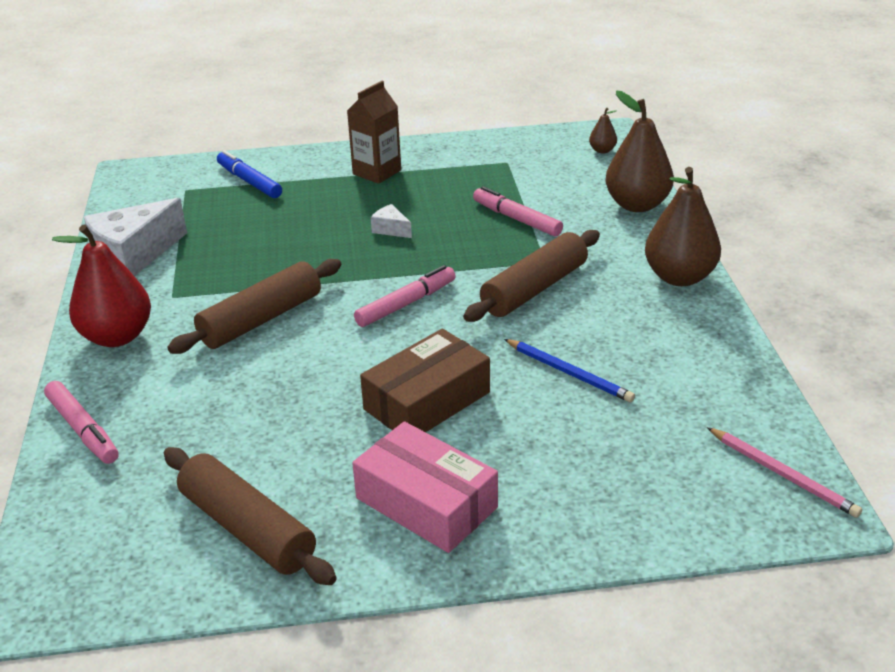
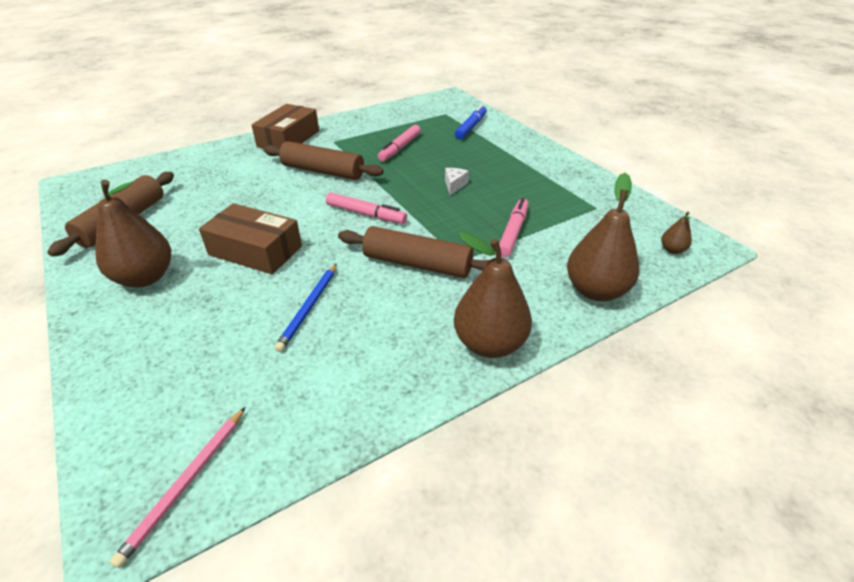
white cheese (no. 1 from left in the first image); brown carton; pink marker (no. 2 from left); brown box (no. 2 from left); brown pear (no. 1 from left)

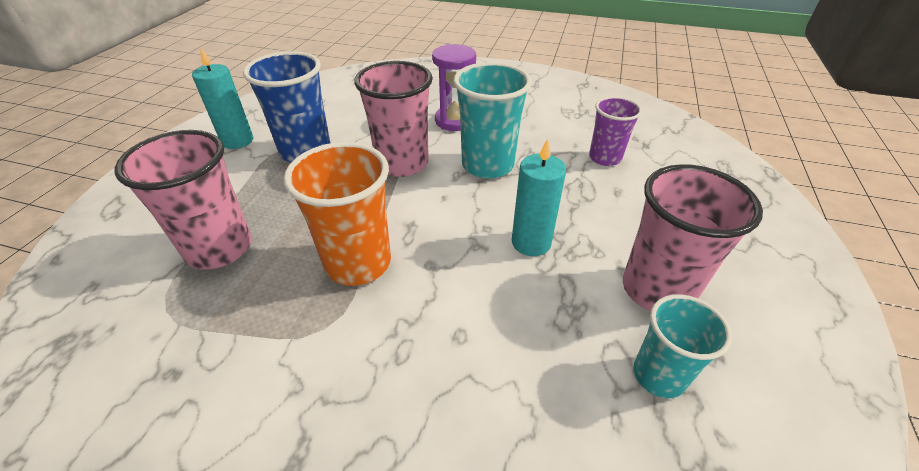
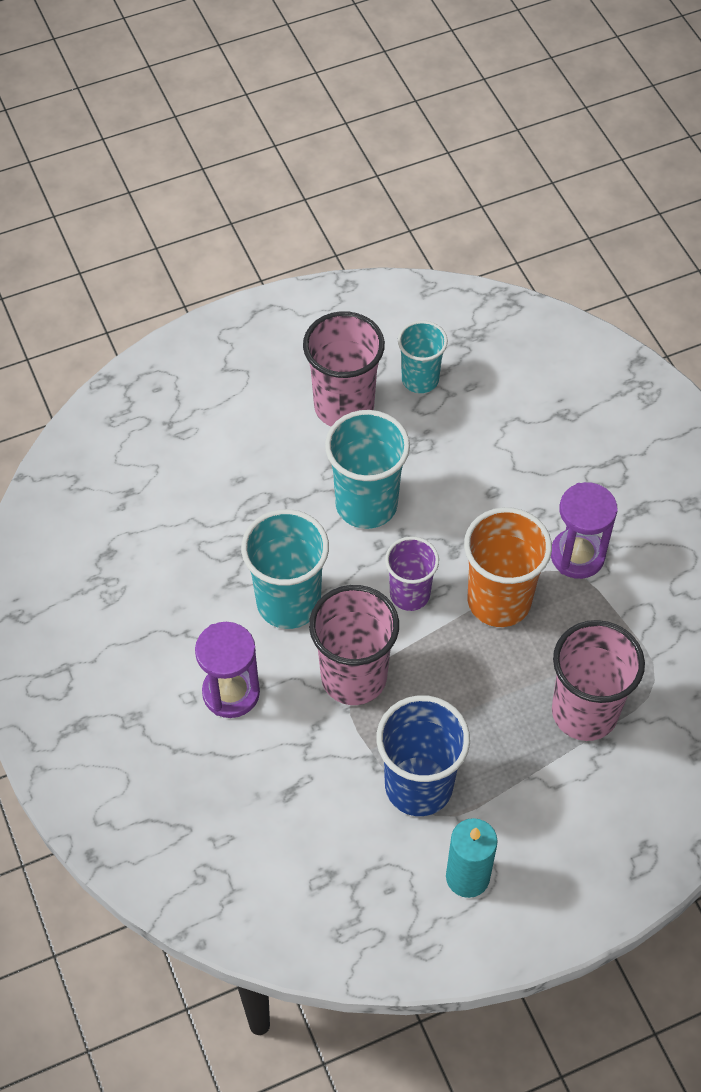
purple hourglass (no. 2 from left); purple cup; turquoise cup (no. 2 from left)

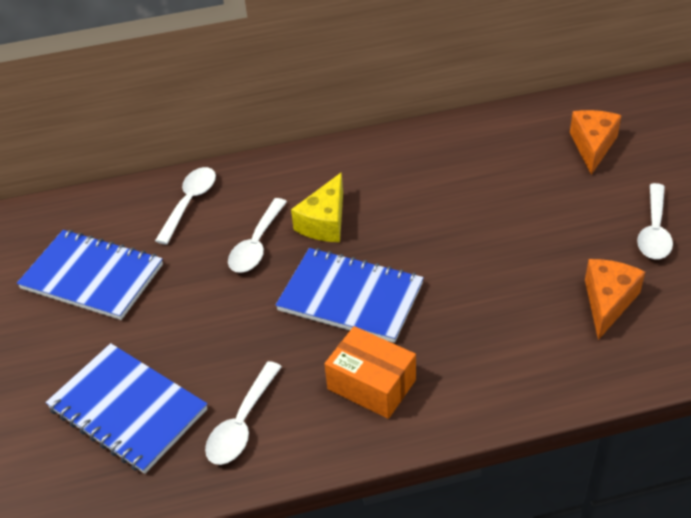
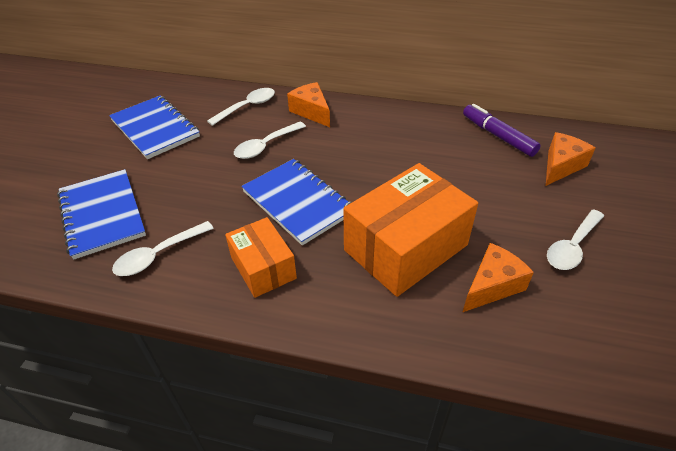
yellow cheese; orange cheese (no. 1 from left); orange box (no. 2 from left); purple marker

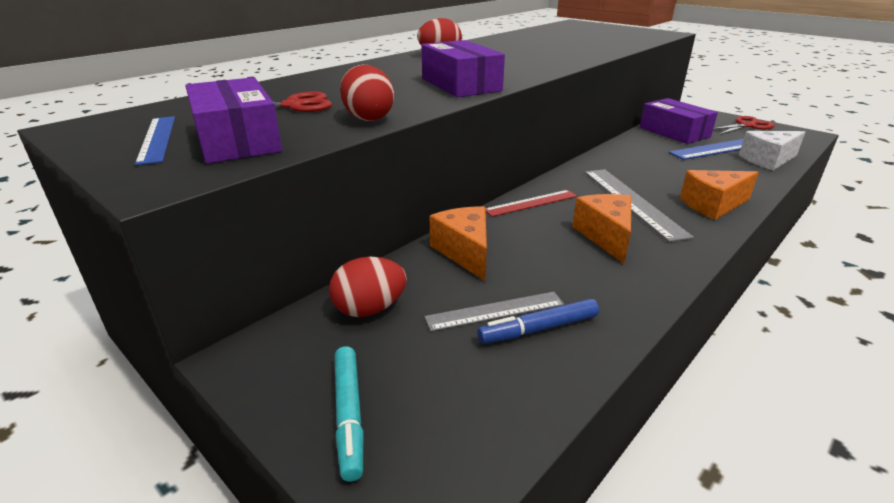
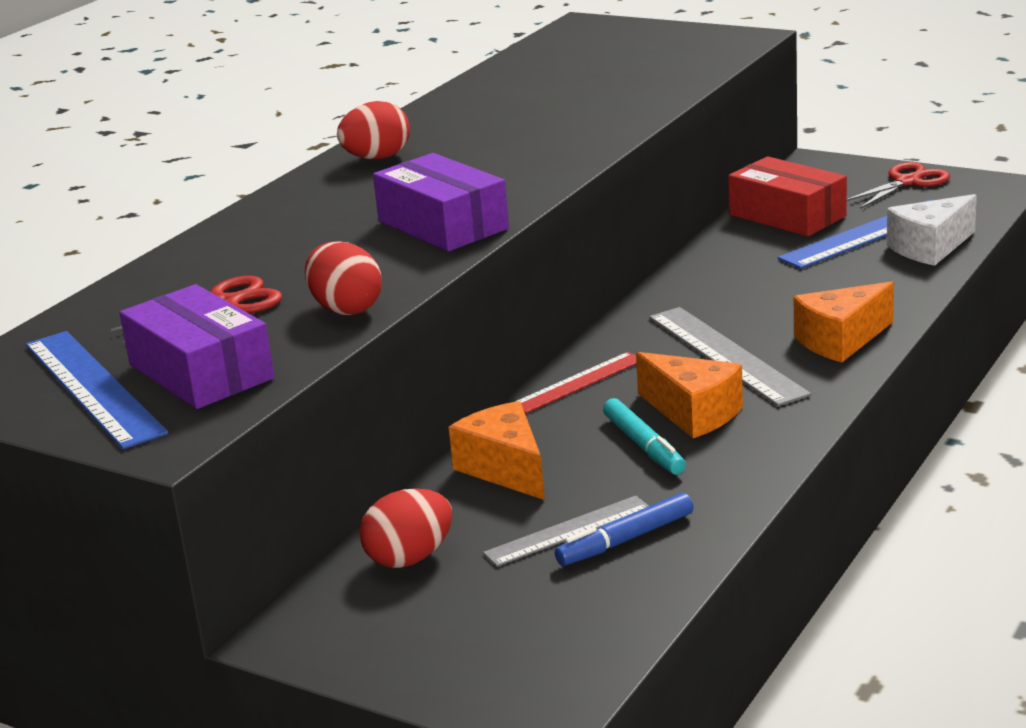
turquoise marker; red box; orange cheese (no. 2 from left); blue ruler (no. 1 from left)

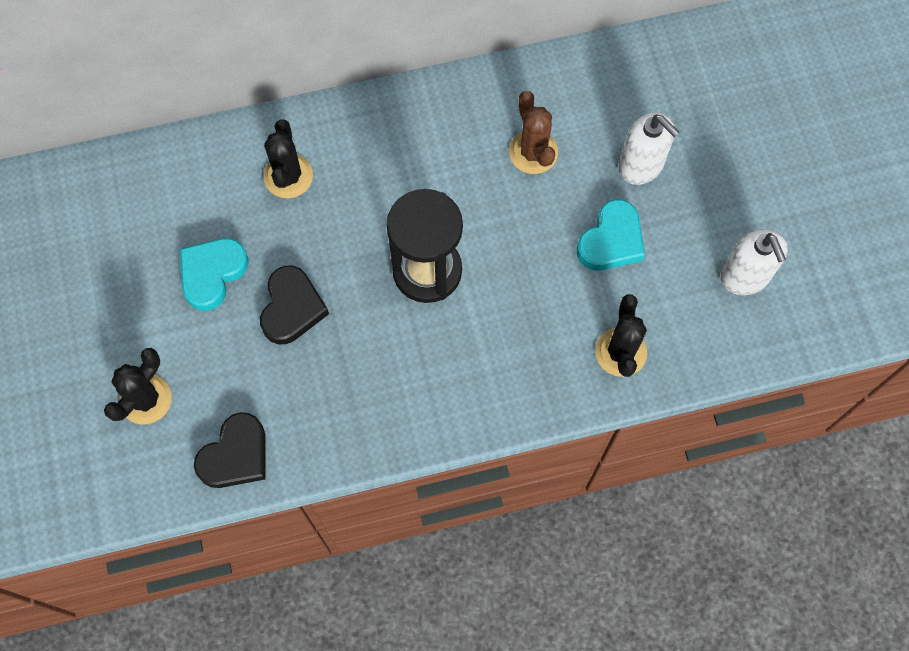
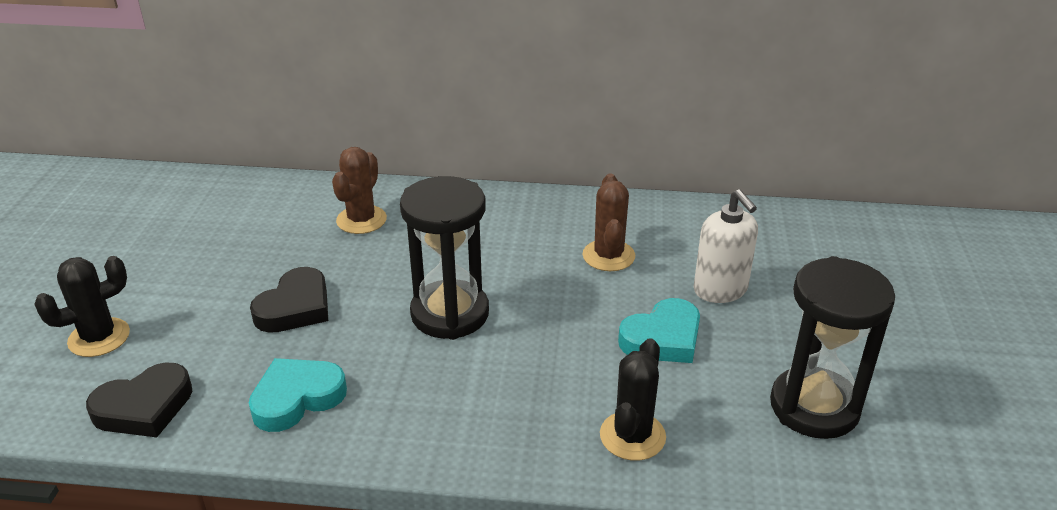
turquoise heart (no. 1 from left); black hourglass (no. 2 from left); brown cactus (no. 1 from left)

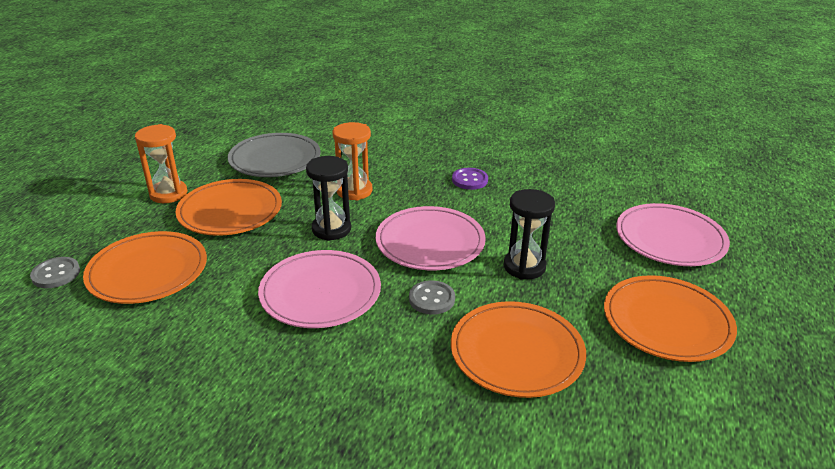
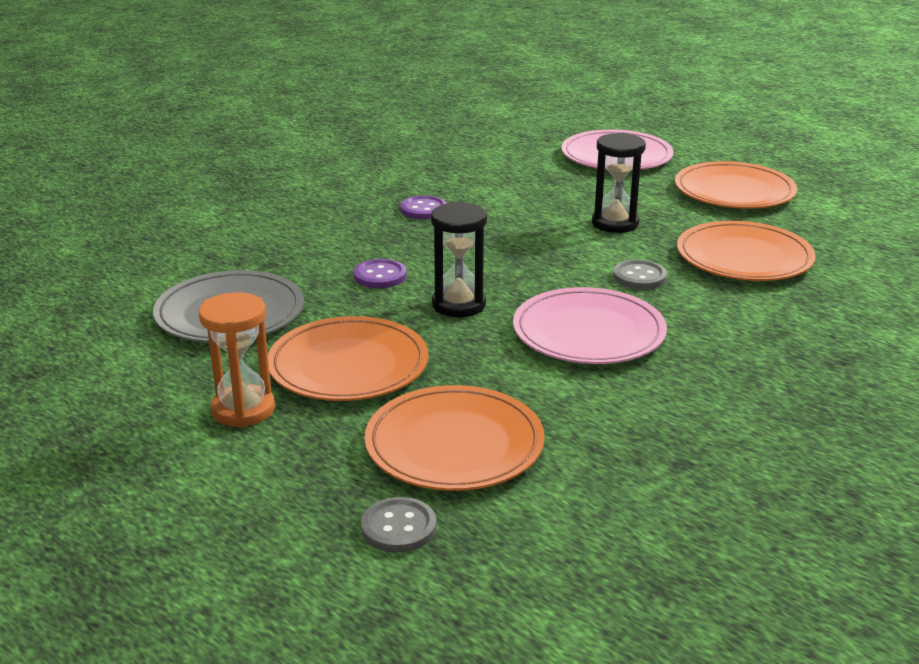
pink plate (no. 2 from left in the first image); purple button (no. 1 from left)

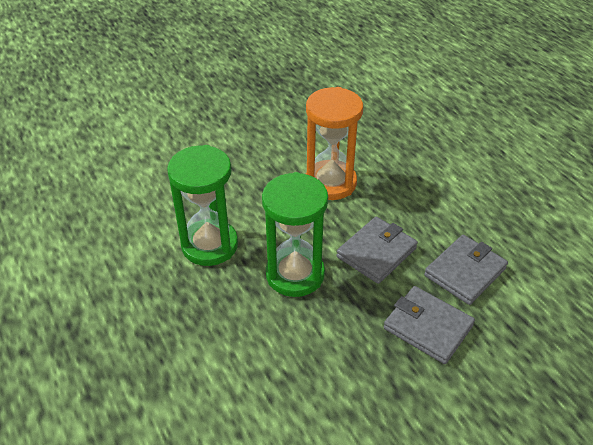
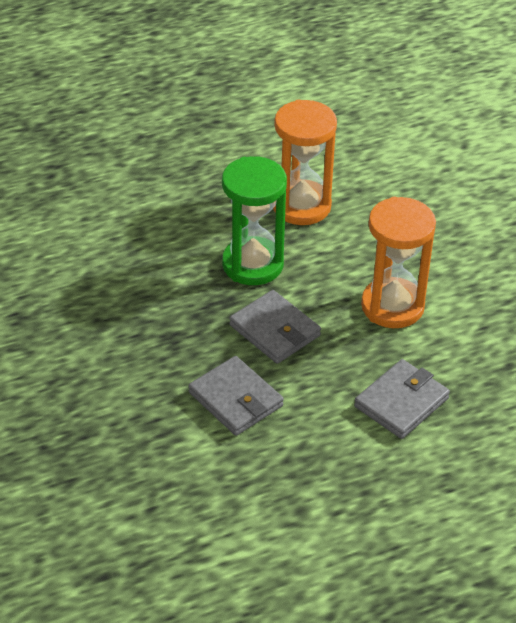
grey wallet (no. 3 from left); orange hourglass (no. 1 from left)

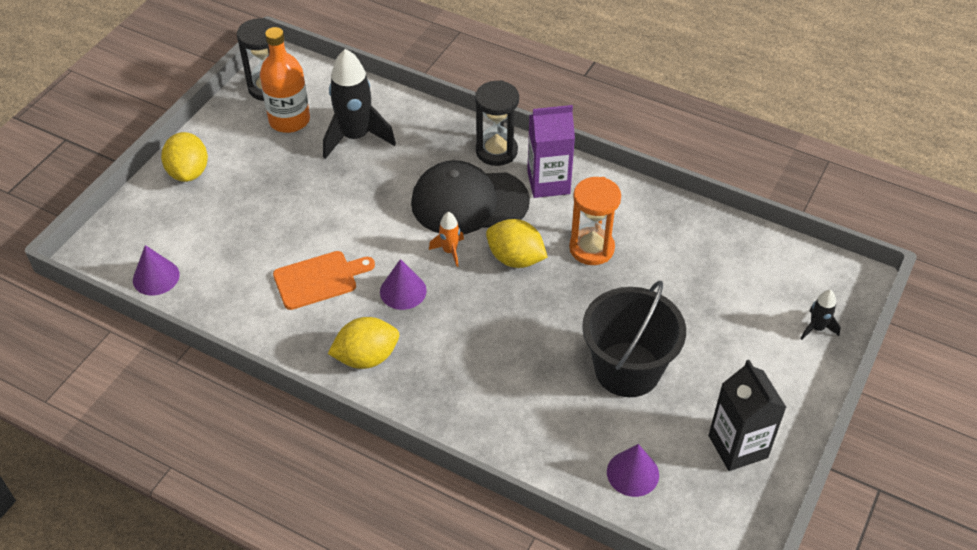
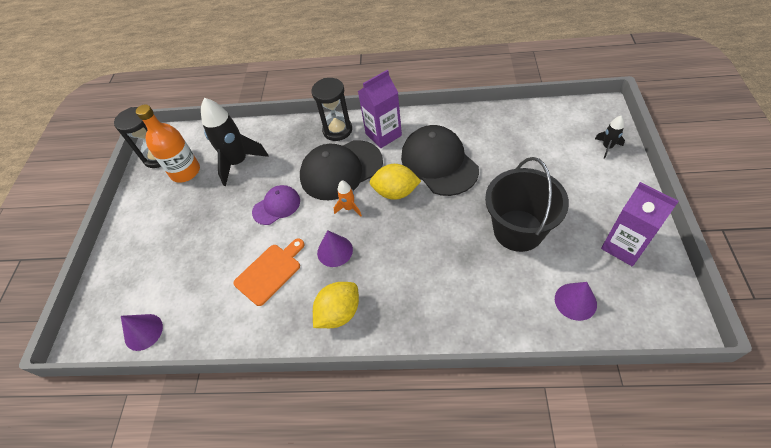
yellow lemon (no. 1 from left in the first image); purple cap; black cap (no. 2 from left); purple carton (no. 2 from left)

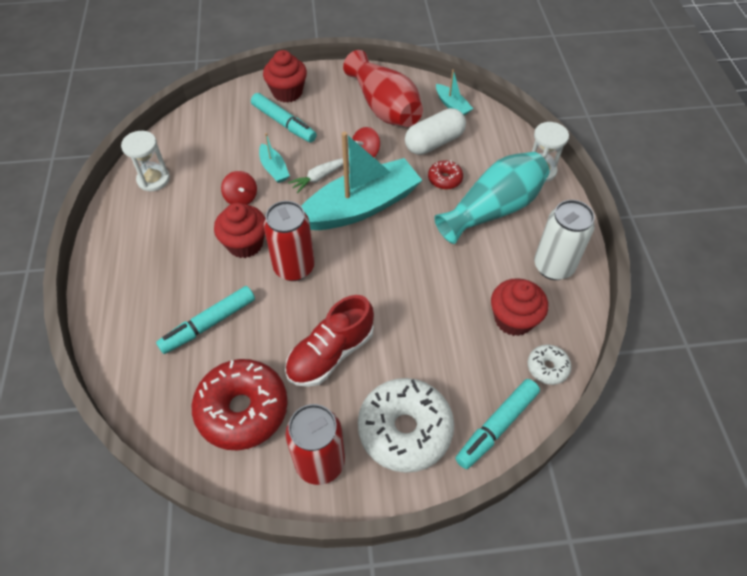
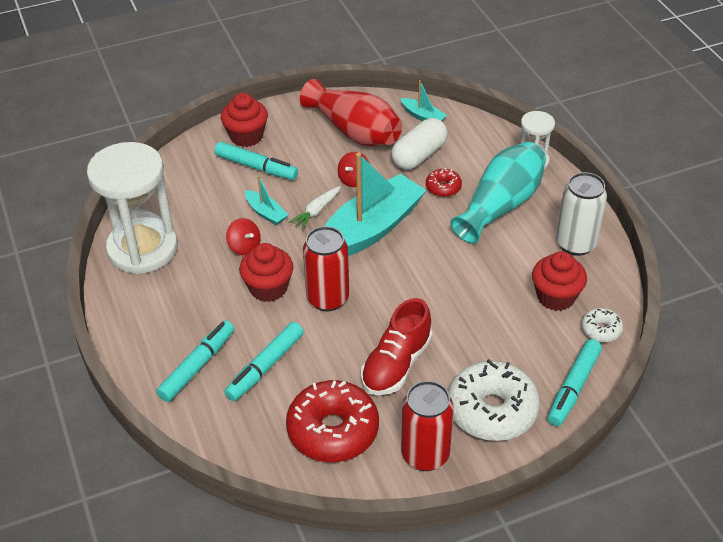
turquoise marker (no. 1 from left); white hourglass (no. 1 from left)

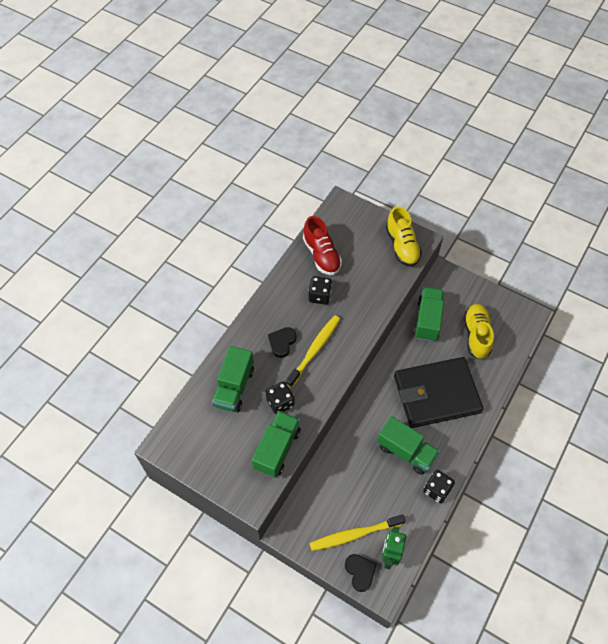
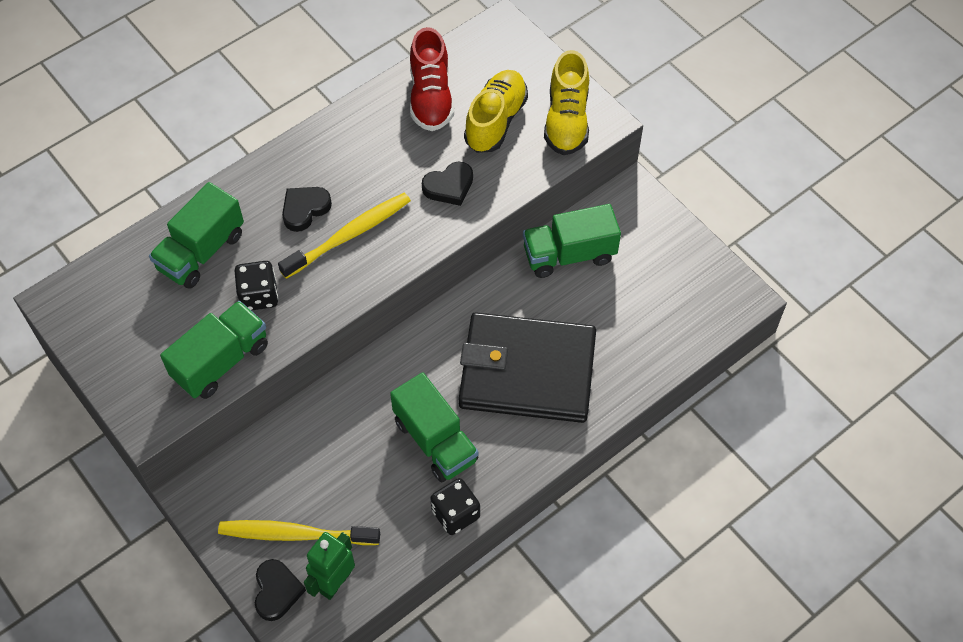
black dice (no. 2 from left in the first image); black heart (no. 3 from left); yellow shoe (no. 1 from left); green truck (no. 4 from left)

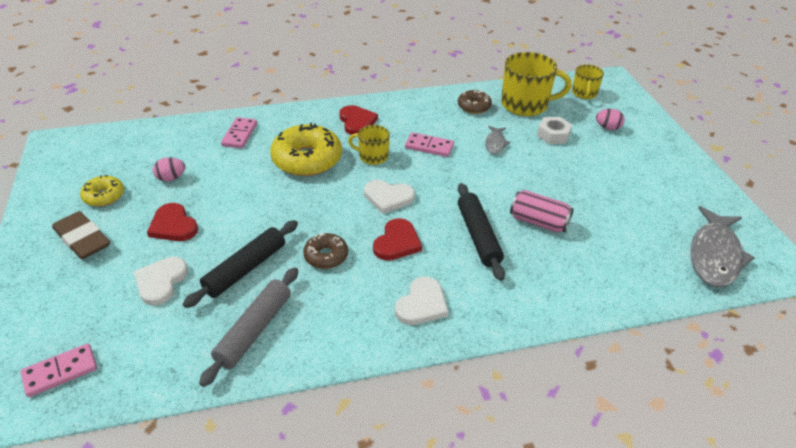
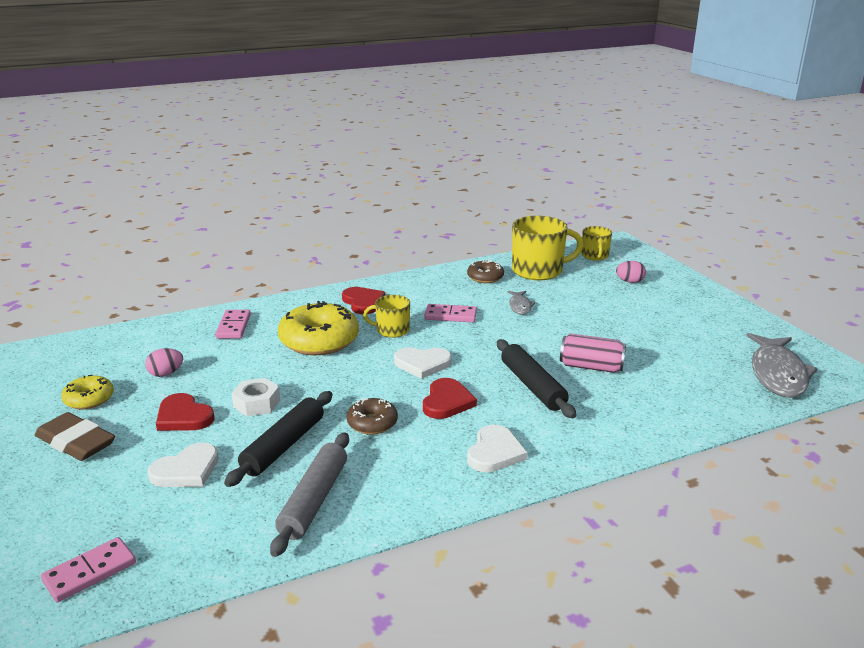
white nut; white heart (no. 1 from left)

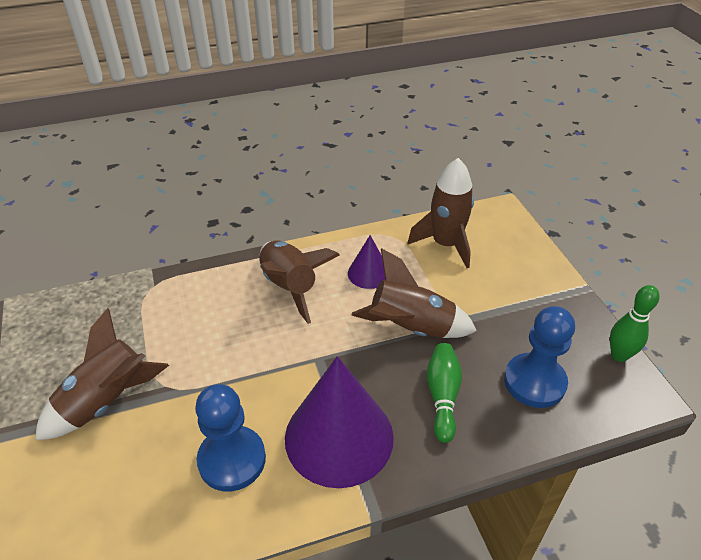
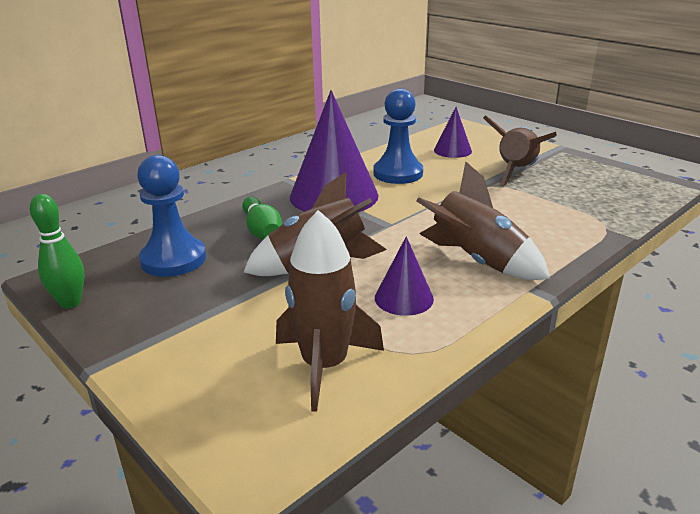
purple cone (no. 3 from left)

